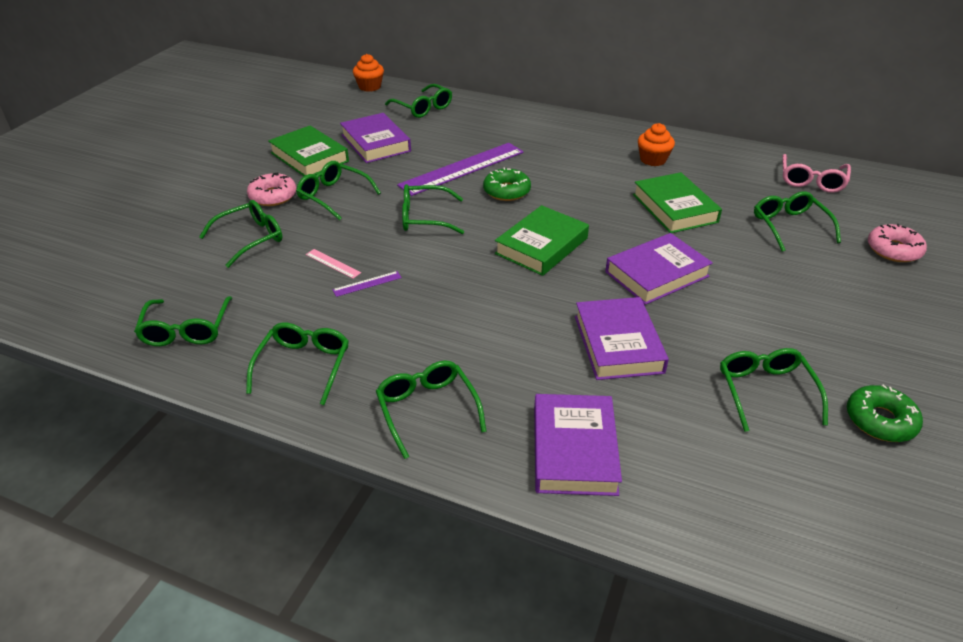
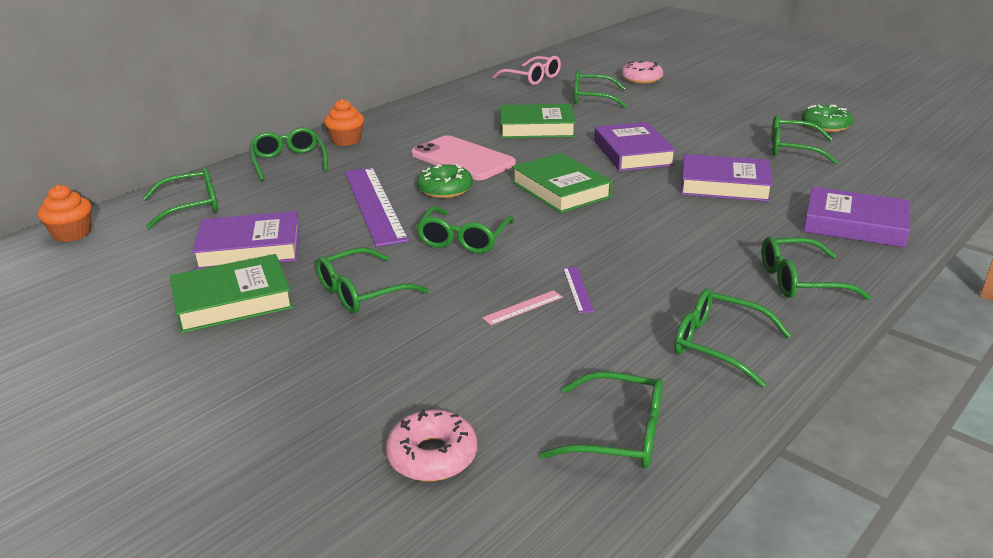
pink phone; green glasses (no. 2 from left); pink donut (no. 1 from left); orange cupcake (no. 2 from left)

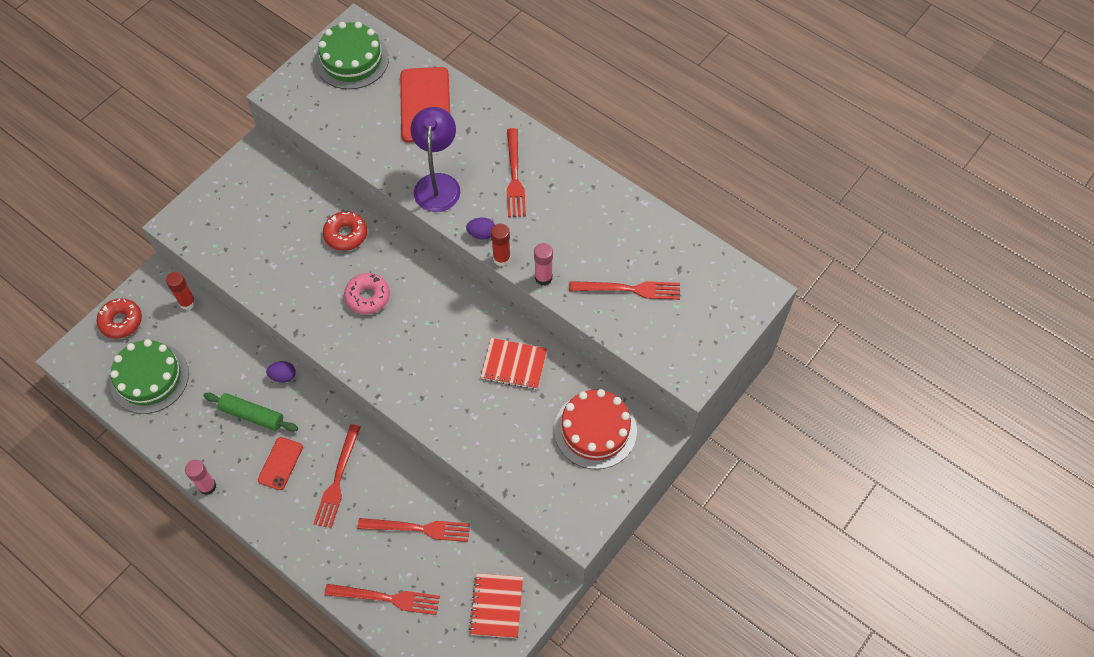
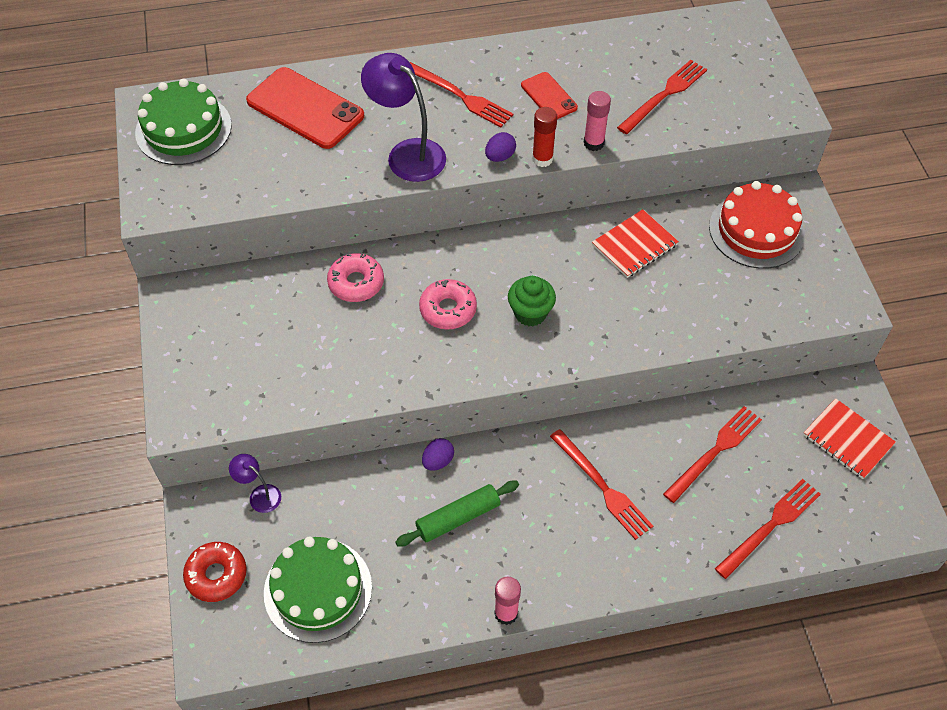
green cupcake; red phone (no. 2 from left); purple lamp (no. 1 from left); pink donut (no. 1 from left)

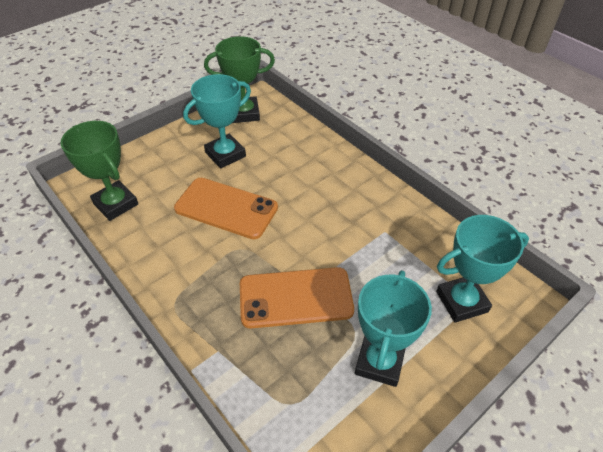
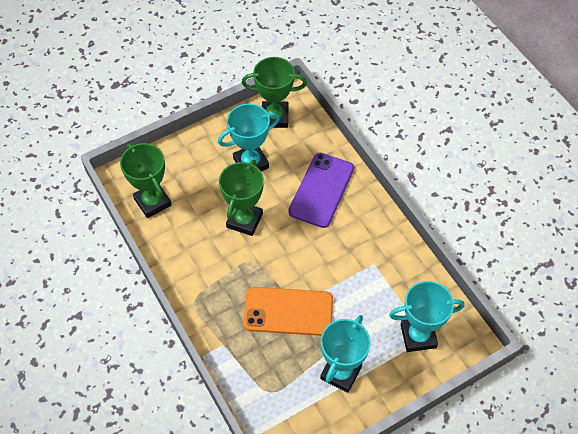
purple phone; green trophy (no. 2 from left)

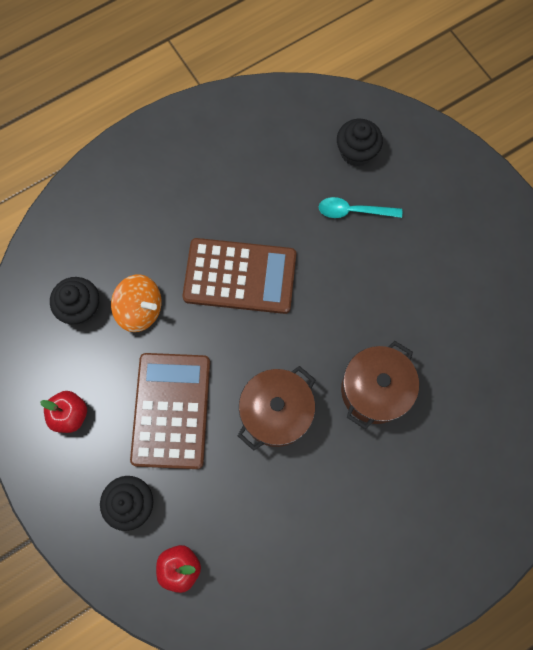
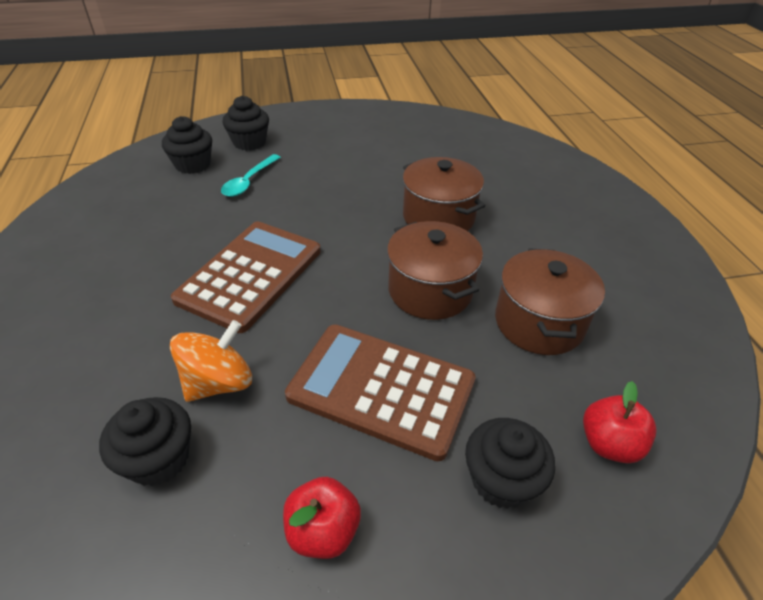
black cupcake (no. 3 from left); brown pot (no. 3 from left)

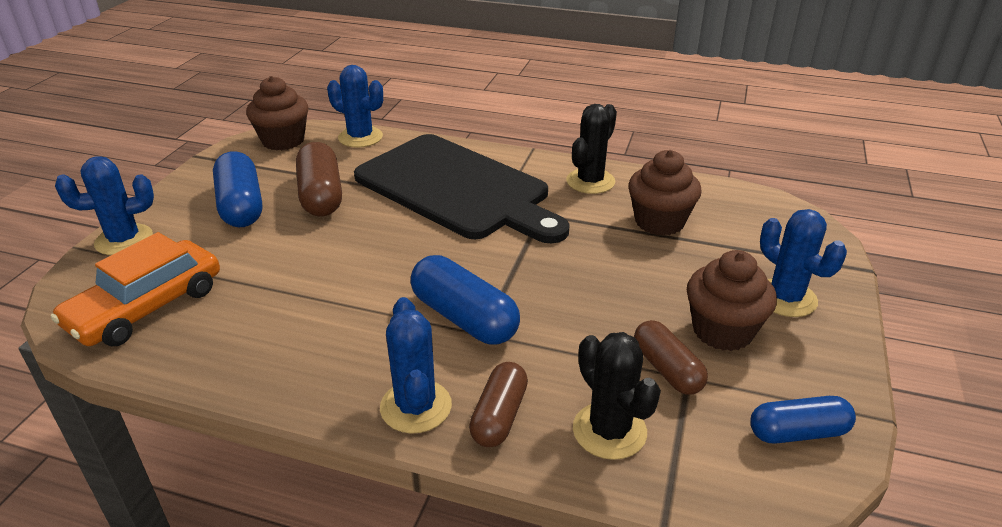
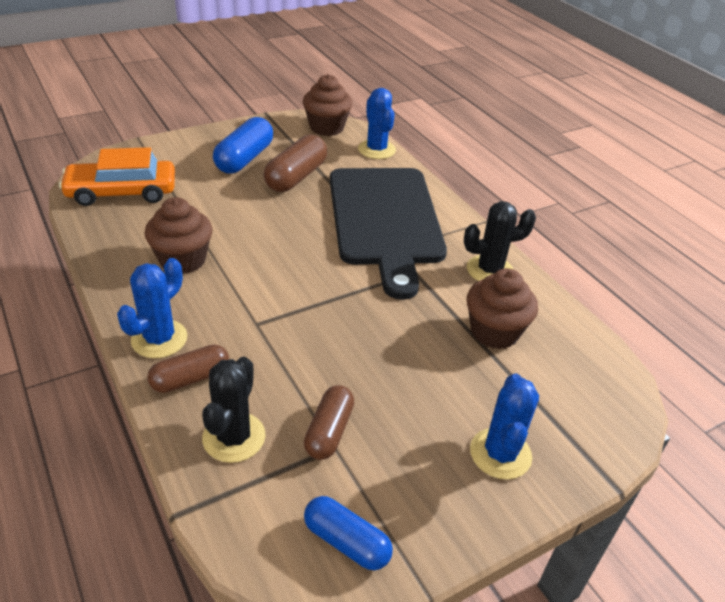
blue cactus (no. 1 from left in the first image); blue capsule (no. 2 from left in the first image); brown cupcake (no. 1 from left)

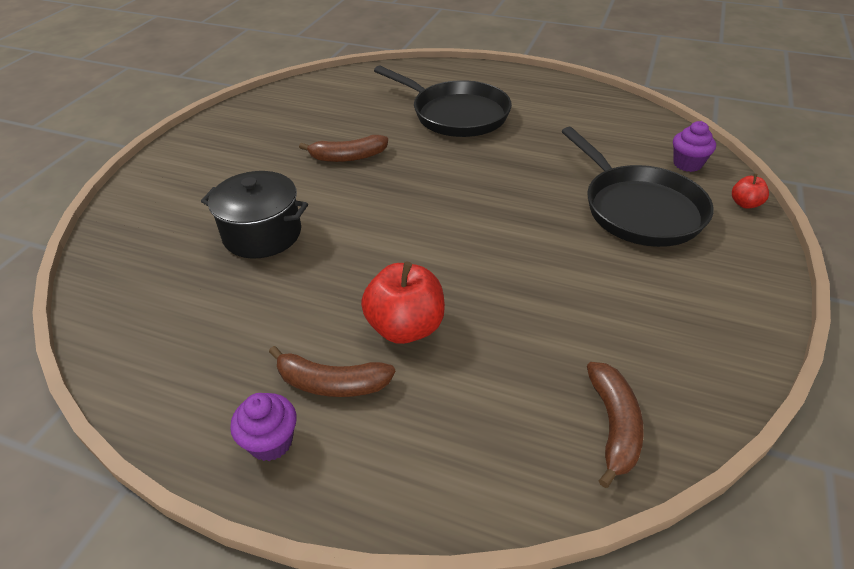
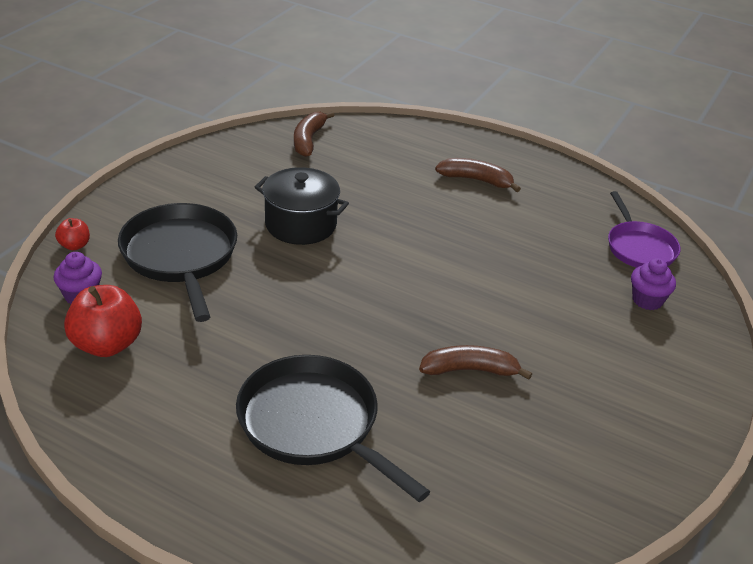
purple pan; black pot; purple cupcake (no. 2 from left); red apple (no. 2 from left)

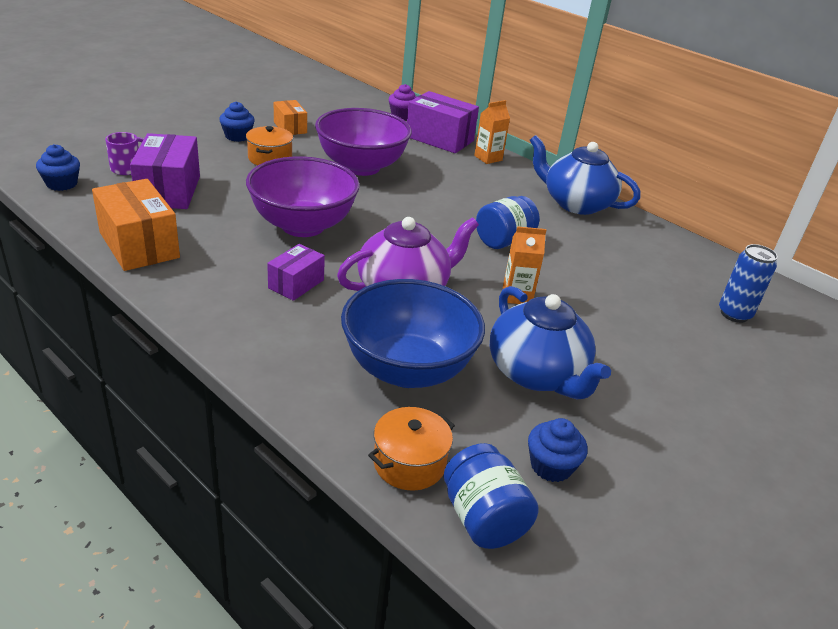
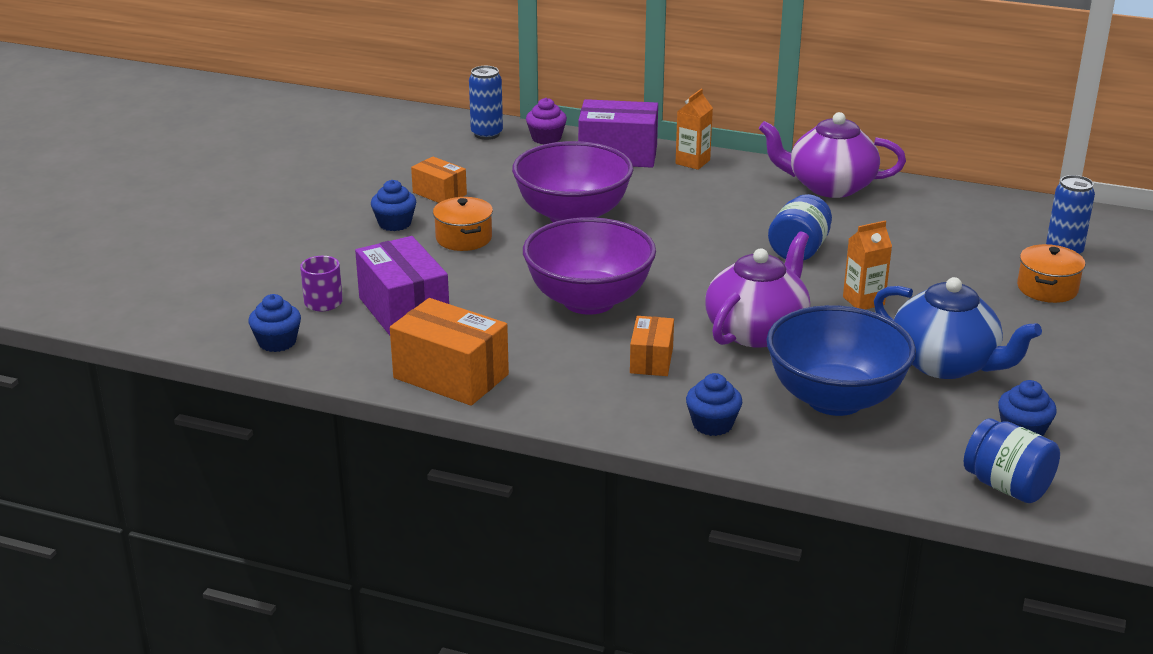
blue can (no. 1 from left); blue cupcake (no. 3 from left); orange pot (no. 2 from left); orange box (no. 3 from left); purple teapot (no. 2 from left)

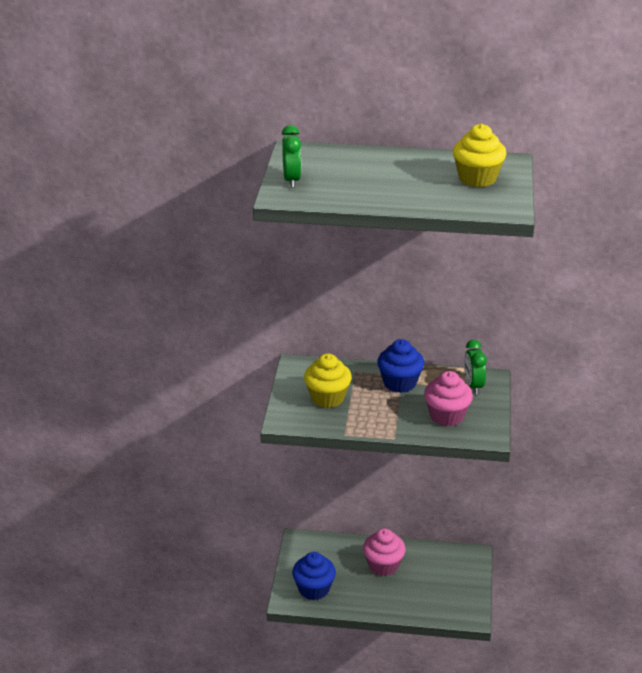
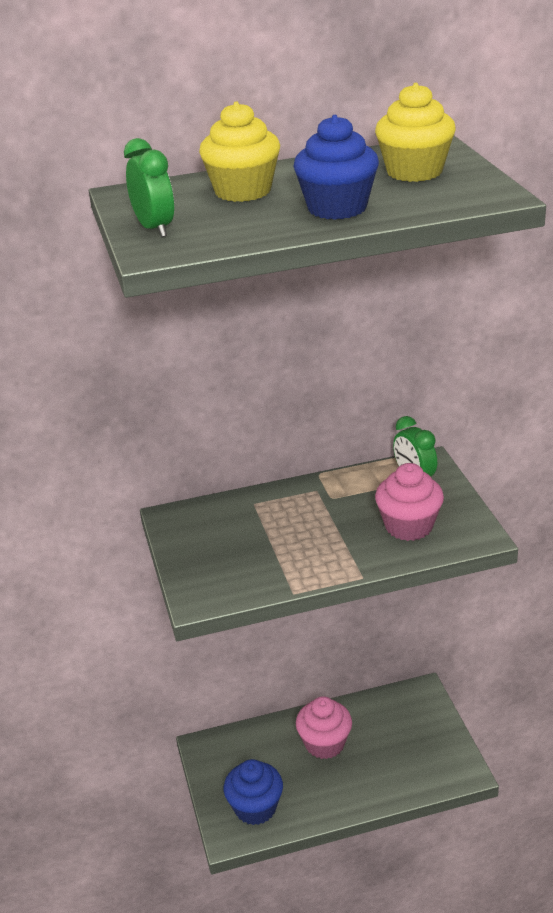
yellow cupcake (no. 1 from left); blue cupcake (no. 2 from left)

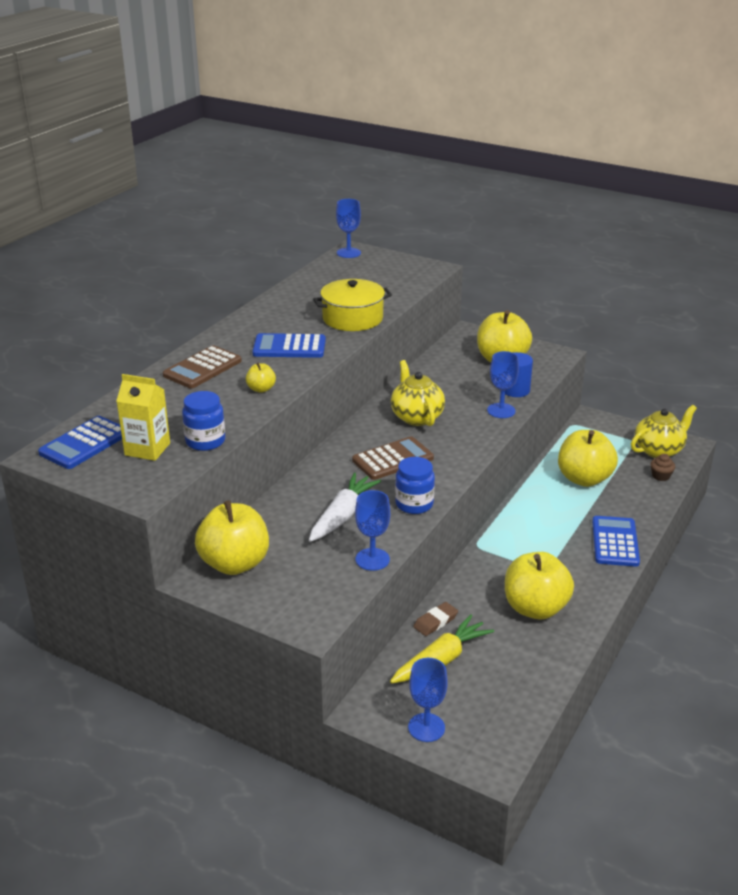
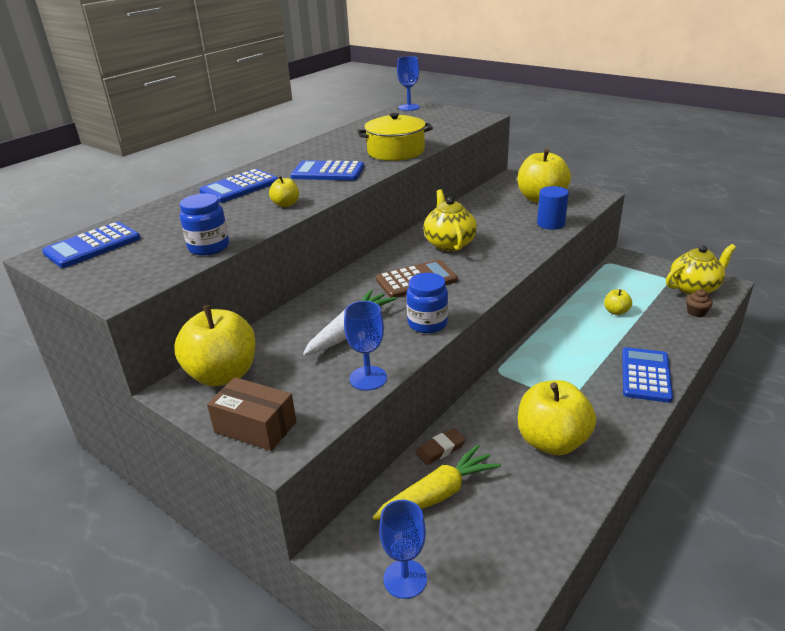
yellow carton; blue goblet (no. 4 from left in the first image); brown box; blue calculator (no. 2 from left); yellow apple (no. 5 from left)

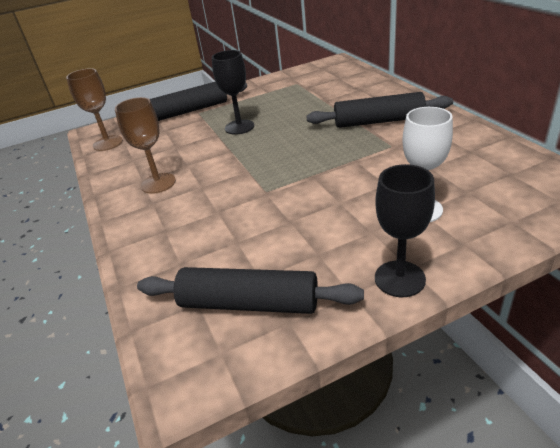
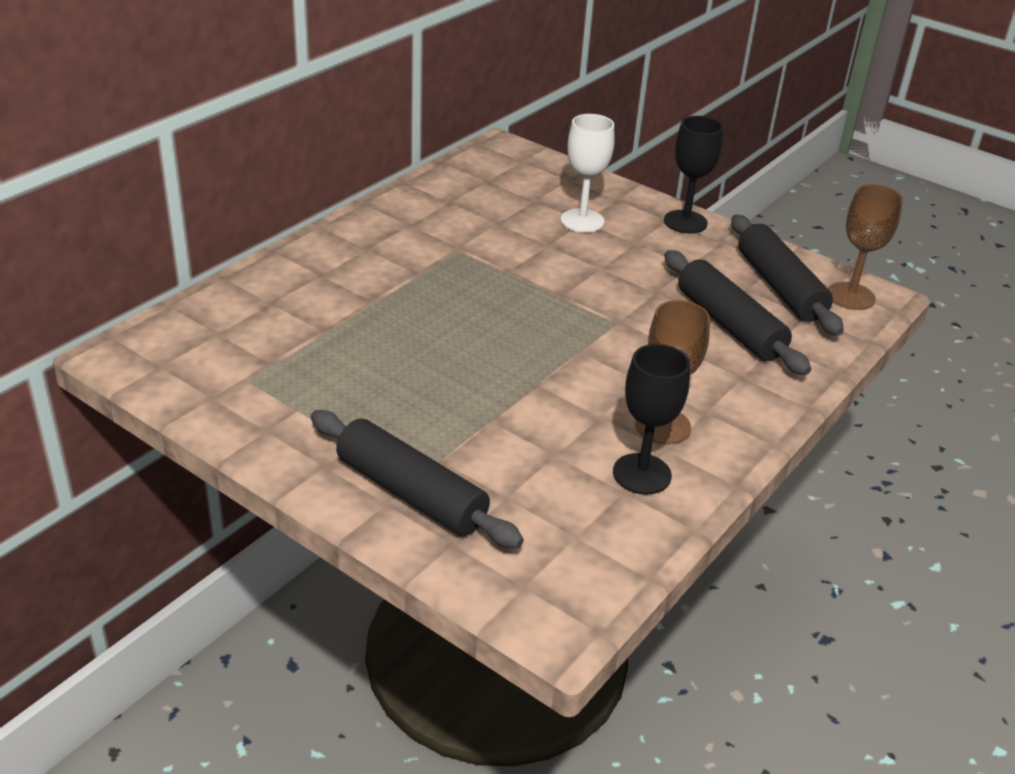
brown goblet (no. 2 from left); black goblet (no. 1 from left); black rolling pin (no. 2 from left)

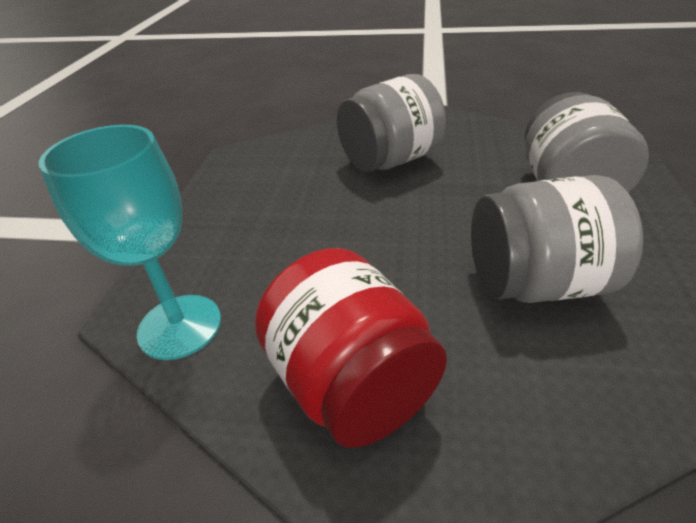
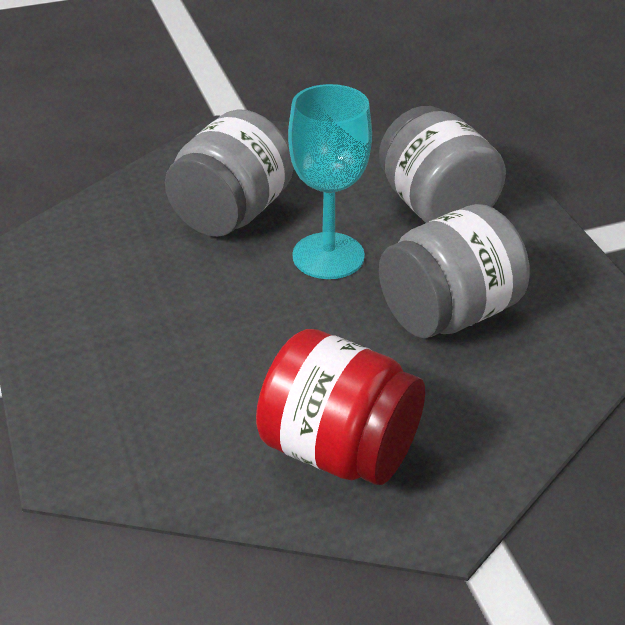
turquoise goblet

